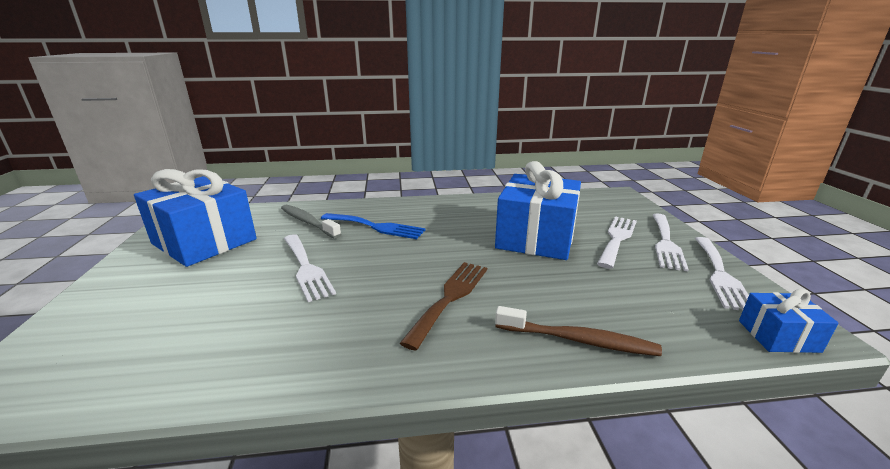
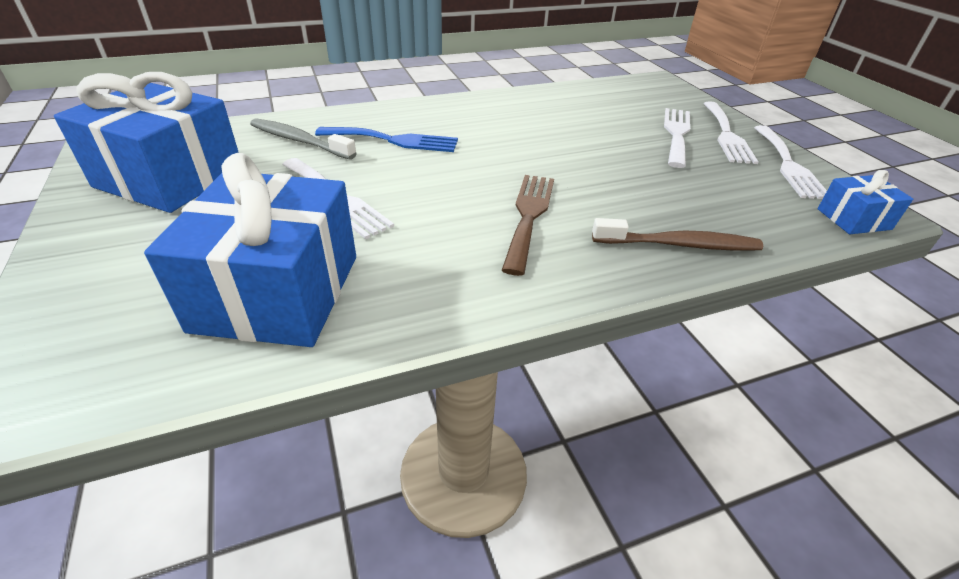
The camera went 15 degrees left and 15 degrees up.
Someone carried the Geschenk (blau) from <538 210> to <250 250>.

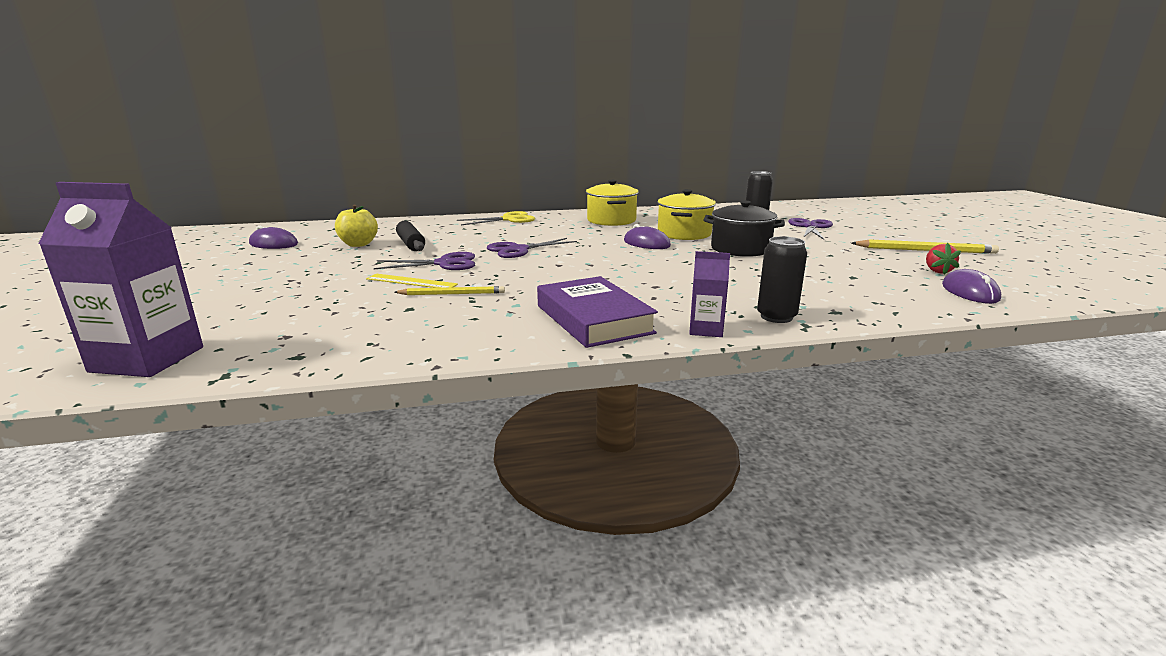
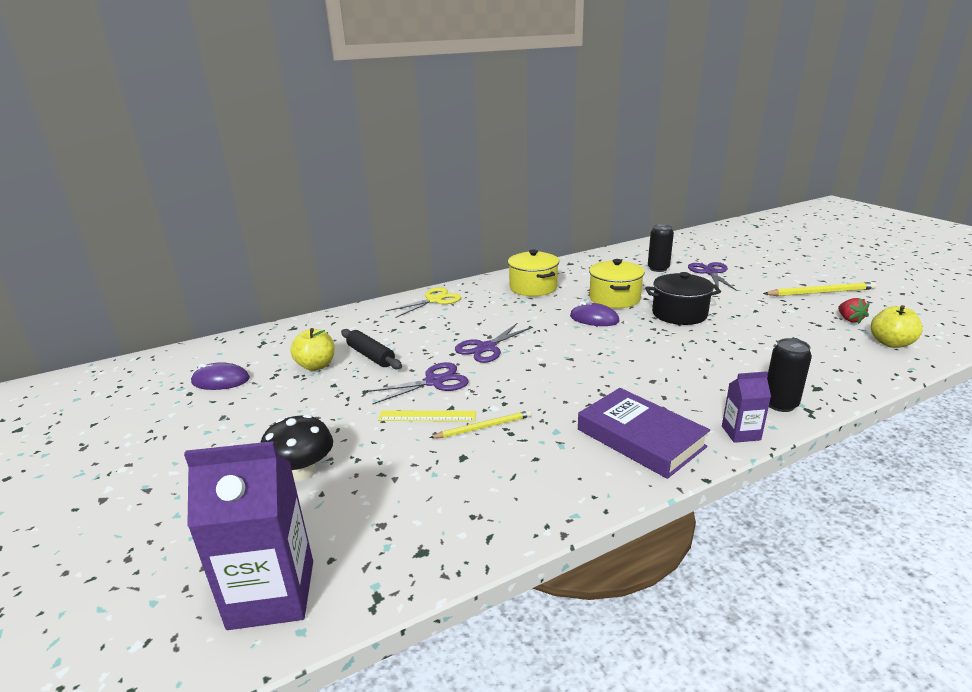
The camera went 15 degrees left and 5 degrees up.
Someone swapped the Computermaus (lila) at <971 286> for the Apfel (gelb) at <897 326>.
Someone put down the Pilz (schwarz) at <297 447>.

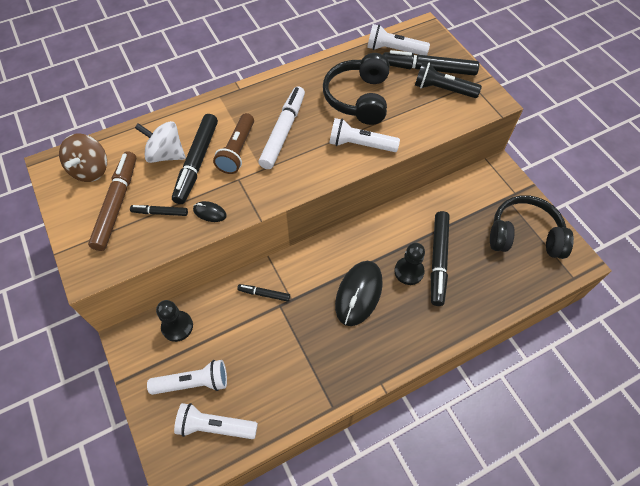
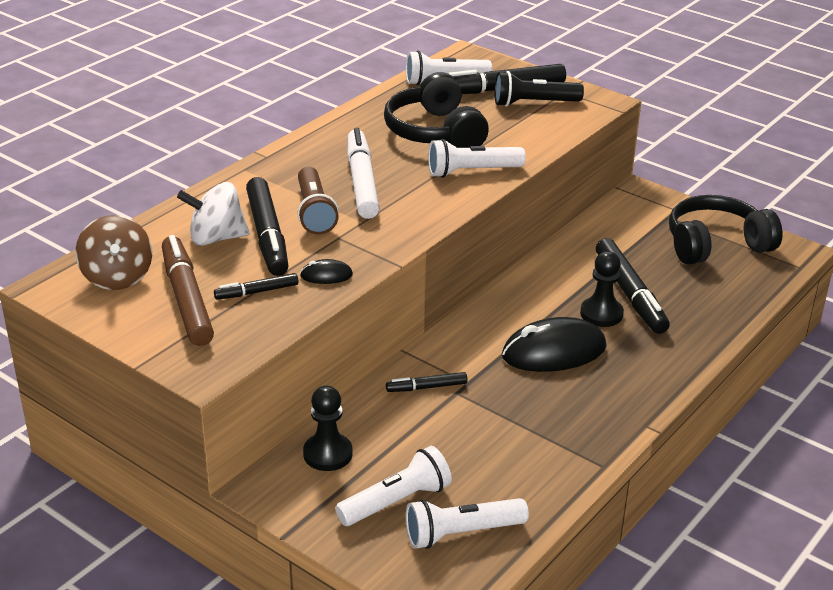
The camera went 25 degrees left and 25 degrees down.
Someone rotated the Computermaus (schwarz) at <359 293> by 75 degrees clockwise.

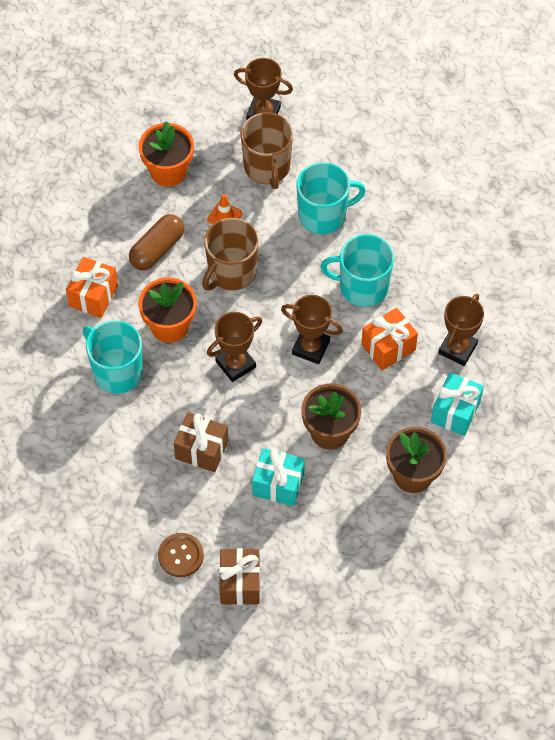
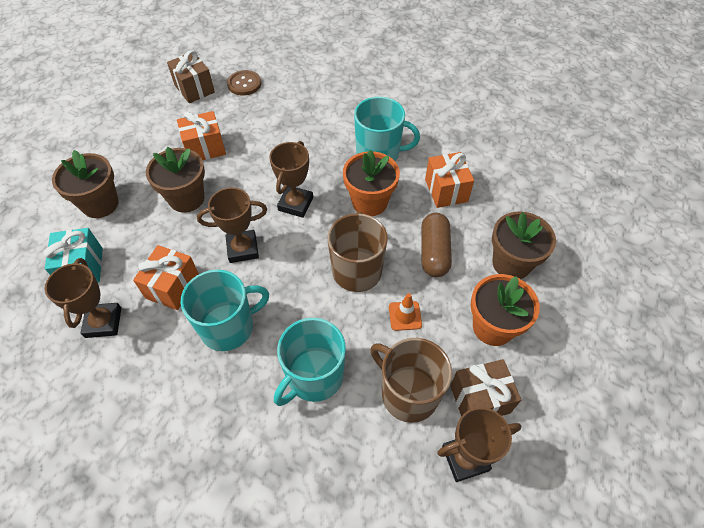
The camera went 145 degrees right and 5 degrees down.
Someone carried the Geschenk (braun) from <201 442> to <485 388>.
Someone repainted the Geschenk (türkis) at <278 477>, which became the Geschenk (orange) at <201 135>.
Someone put down the Blumentopf (braun) at <524 245>.

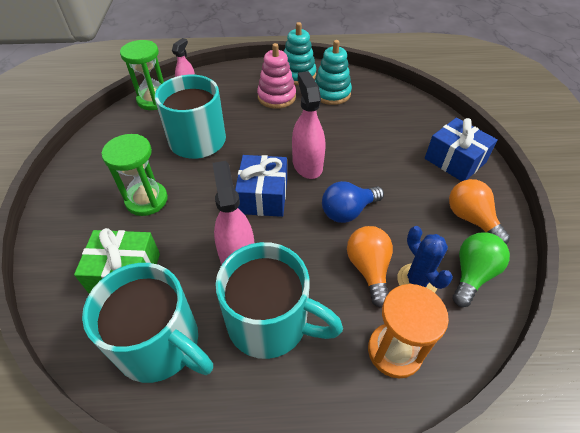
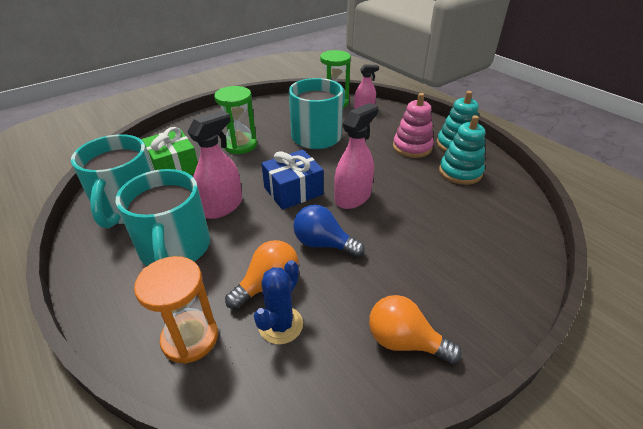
The camera went 55 degrees right and 10 degrees down.
Someone took away the Geschenk (blau) at <461 149>.
Someone rotated the Glühbirne (orange) at <479 212> by 90 degrees counterclockwise.
Someone took away the Glühbirne (grün) at <481 269>.

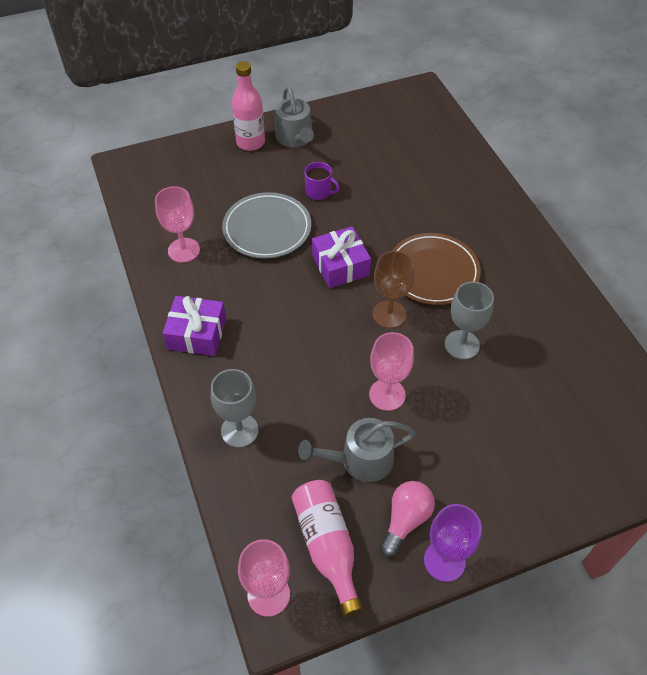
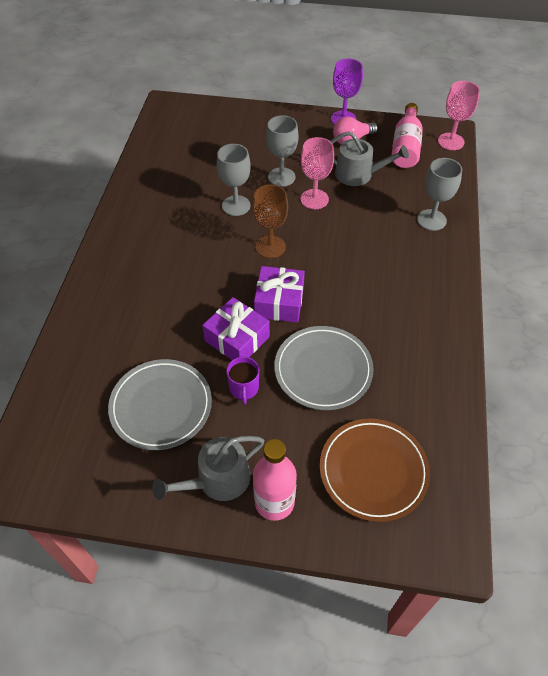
The camera went 150 degrees left and 0 degrees up.
Someone took away the Kelch (rosa) at <177 224>.
Someone carried the Geschenk (lila) from <194 326> to <236 328>.
Someone rotated the Gießkanne (grau) at <294 116> by 135 degrees counterclockwise.
Someone rotated the Tasse (lila) at <322 181> by 150 degrees counterclockwise.
Someone carried the Teller (braun) from <436 269> to <375 470>.
Someone put down the Teller (grau) at <160 404>.
Someone put down the Kelch (grau) at <282 151>.

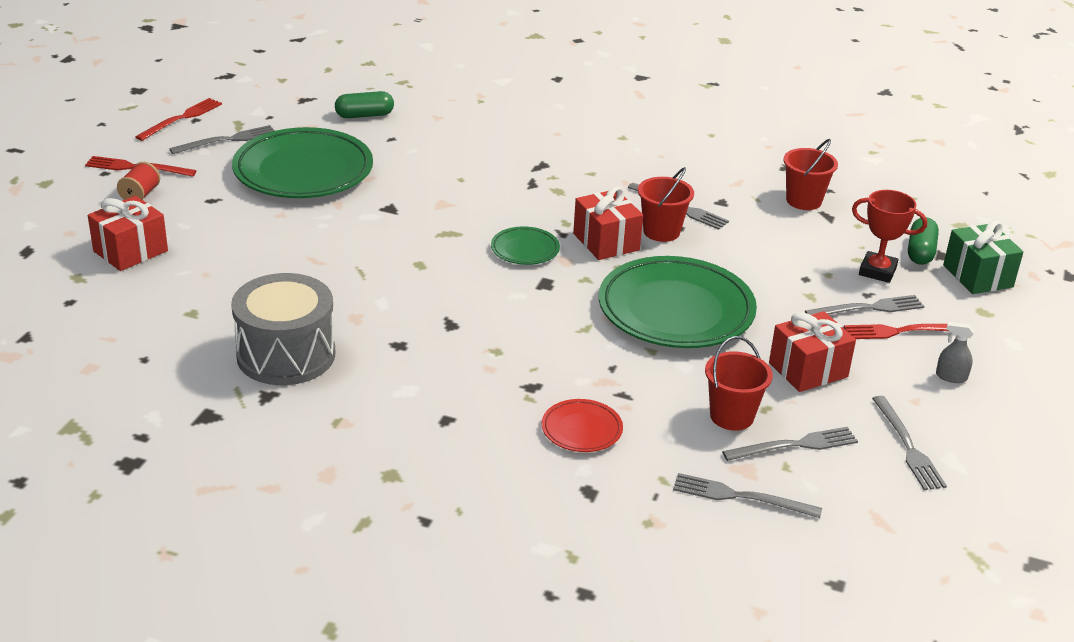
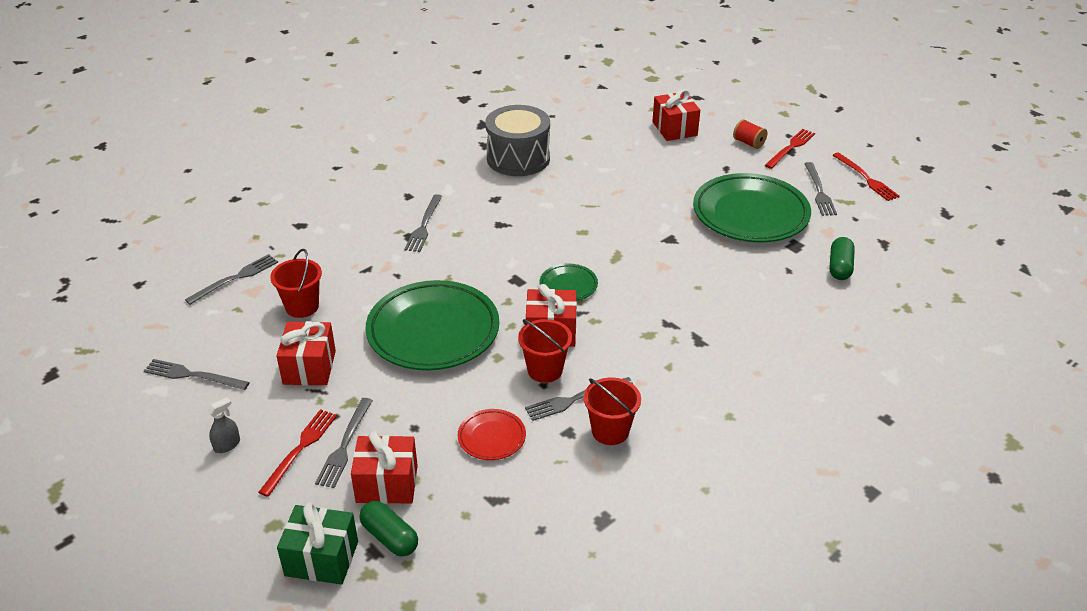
The camera went 120 degrees right and 5 degrees up.
Someone carried the Teller (rot) from <582 425> to <492 434>.
Someone carried the Gabel (grau) from <790 444> to <423 223>.
Someone carried the Eimer (rot) from <810 174> to <612 411>.
Someone swapped the Pokal (rot) at <889 236> for the Geschenk (rot) at <384 467>.

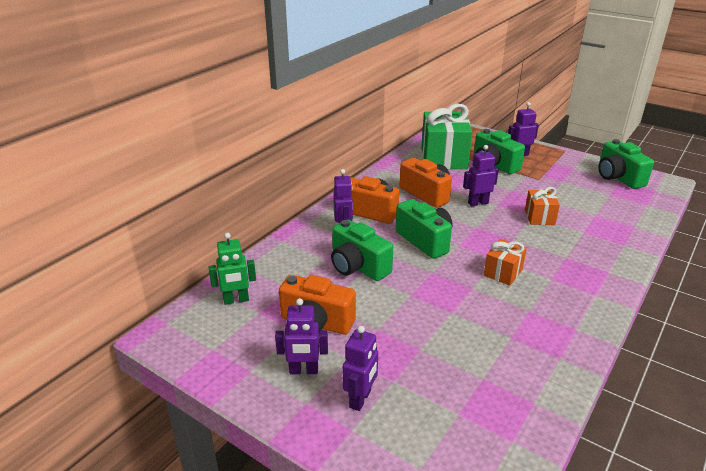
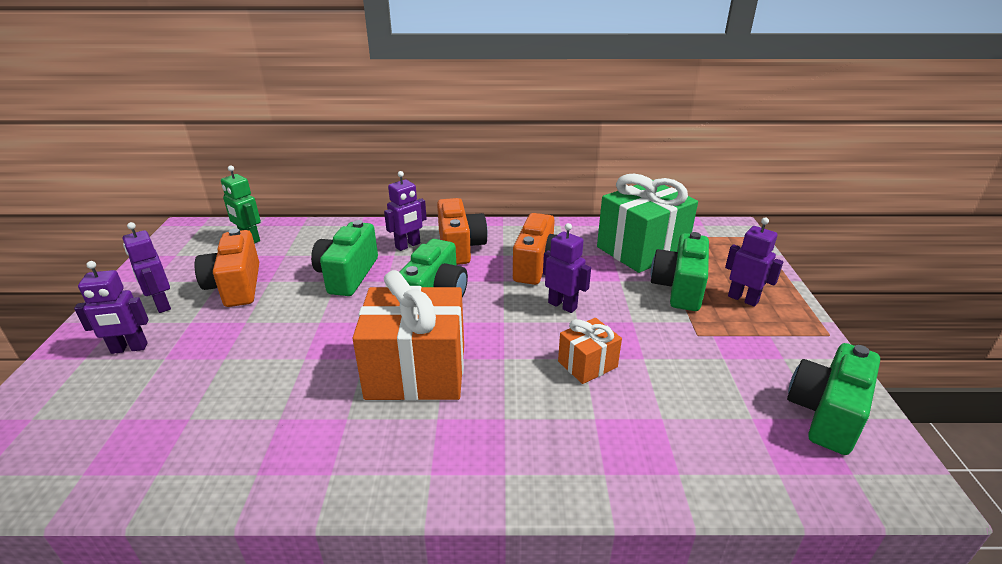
The camera went 55 degrees right and 0 degrees up.
Someone scaled the Geschenk (orange) at <505 262> by 1.99.

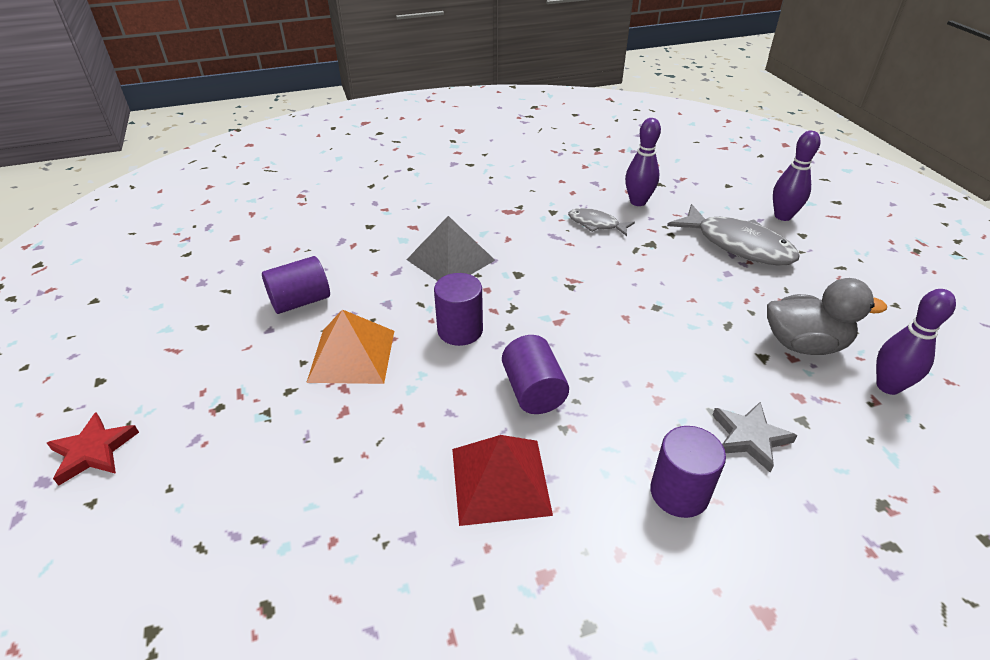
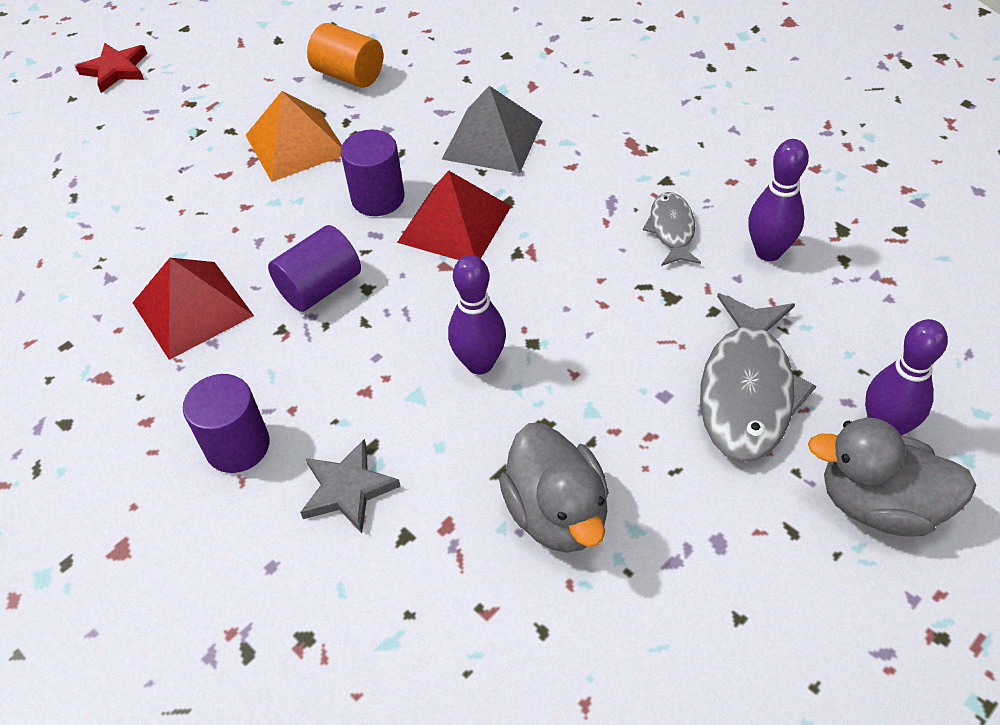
The camera went 65 degrees right and 10 degrees up.
Someone repainted the Vollzylinder (lila) at <296 285>, which became the Vollzylinder (orange) at <345 55>.
Someone carried the Bowlingkegel (lila) from <916 342> to <477 315>.
Someone put down the Pyramide (rot) at <454 215>.
Someone put down the Ente (grau) at <892 477>.

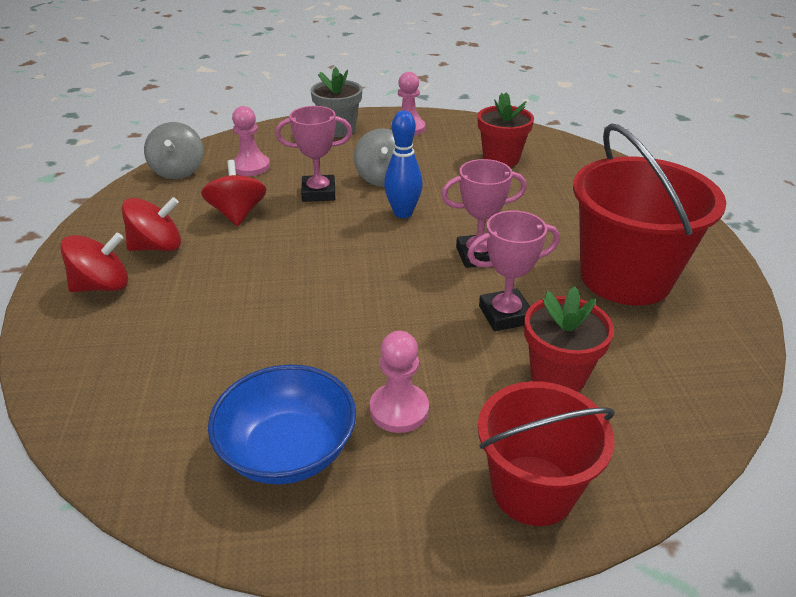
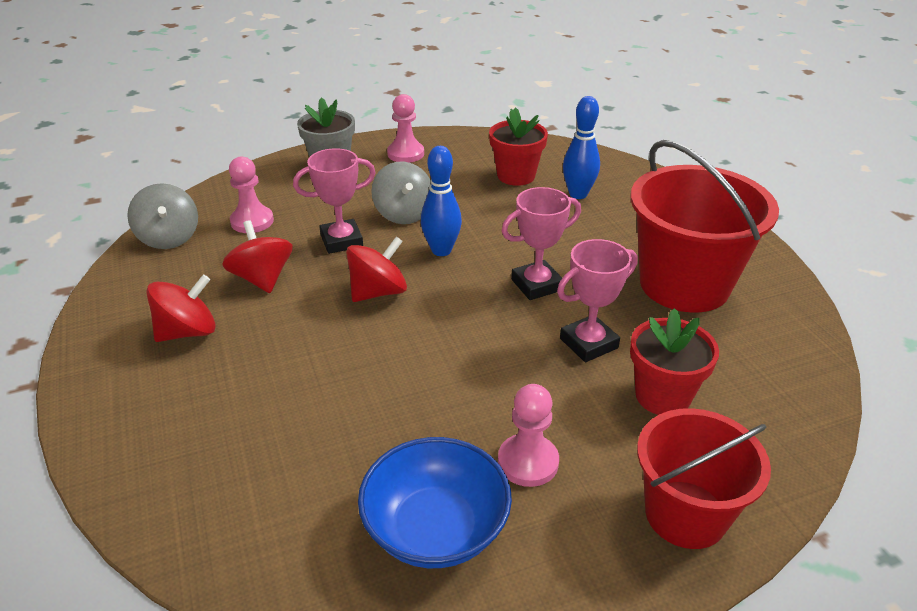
The camera went 15 degrees left and 0 degrees up.
Someone carried the Kreisel (rot) from <94 262> to <376 269>.
Someone put down the Bowlingkegel (blau) at <581 147>.

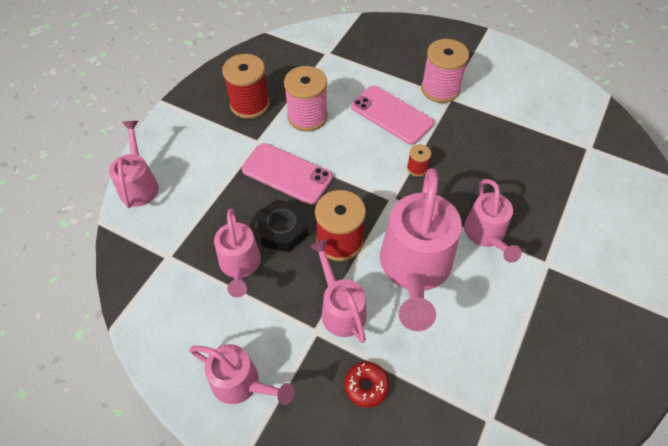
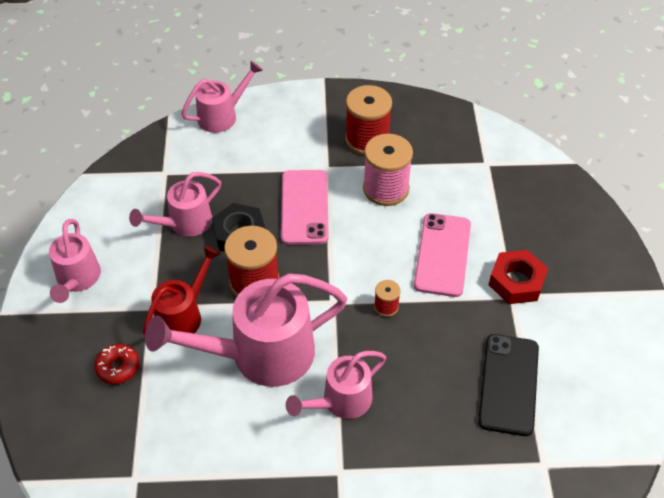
The camera went 60 degrees right and 5 degrees down.
Someone repainted the Gießkanne (rosa) at <338 291>, which became the Gießkanne (rot) at <181 290>.
Someone swapped the Garnrolle (rosa) at <445 71> for the Sechskantmutter (rot) at <518 277>.
Someone put down the Handy (schwarz) at <508 385>.

